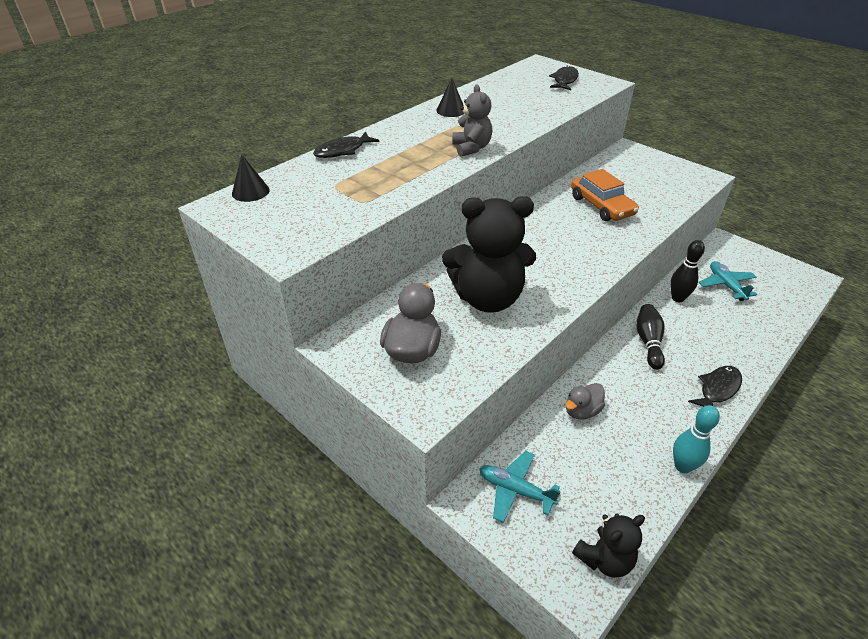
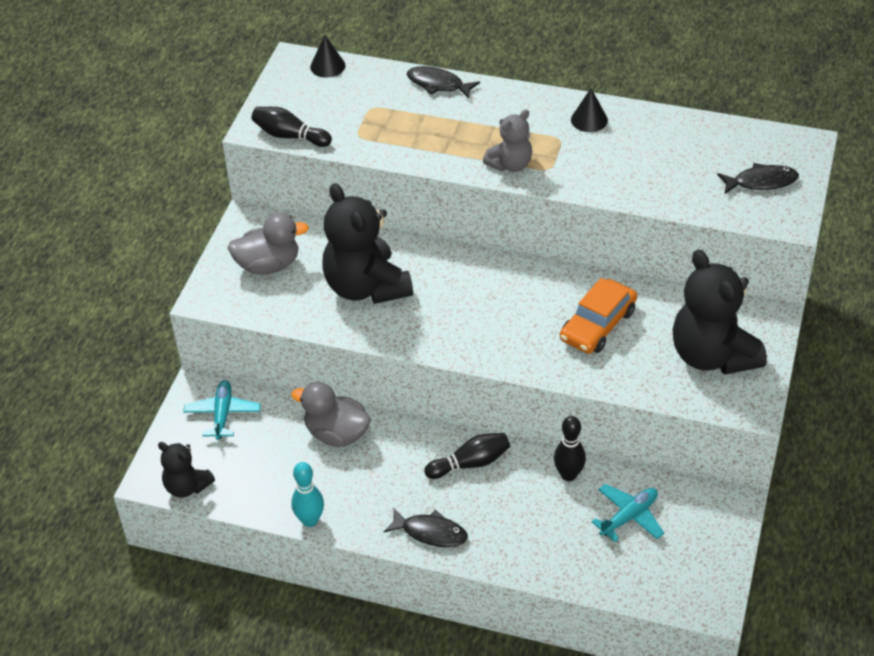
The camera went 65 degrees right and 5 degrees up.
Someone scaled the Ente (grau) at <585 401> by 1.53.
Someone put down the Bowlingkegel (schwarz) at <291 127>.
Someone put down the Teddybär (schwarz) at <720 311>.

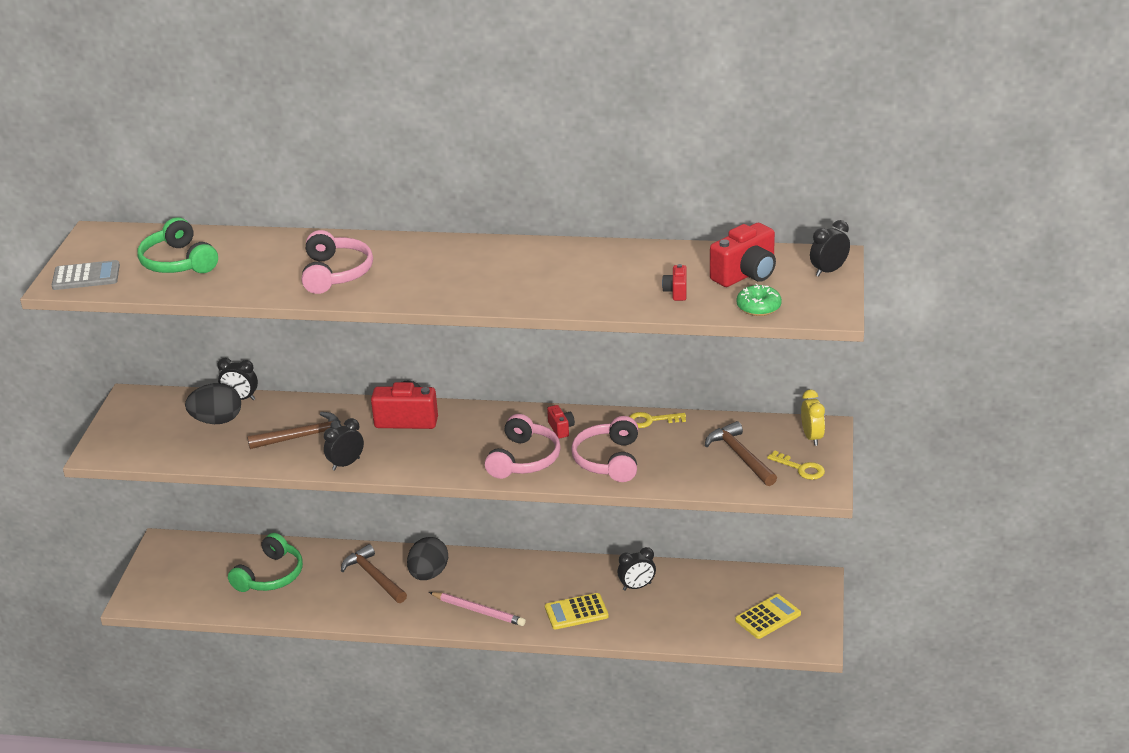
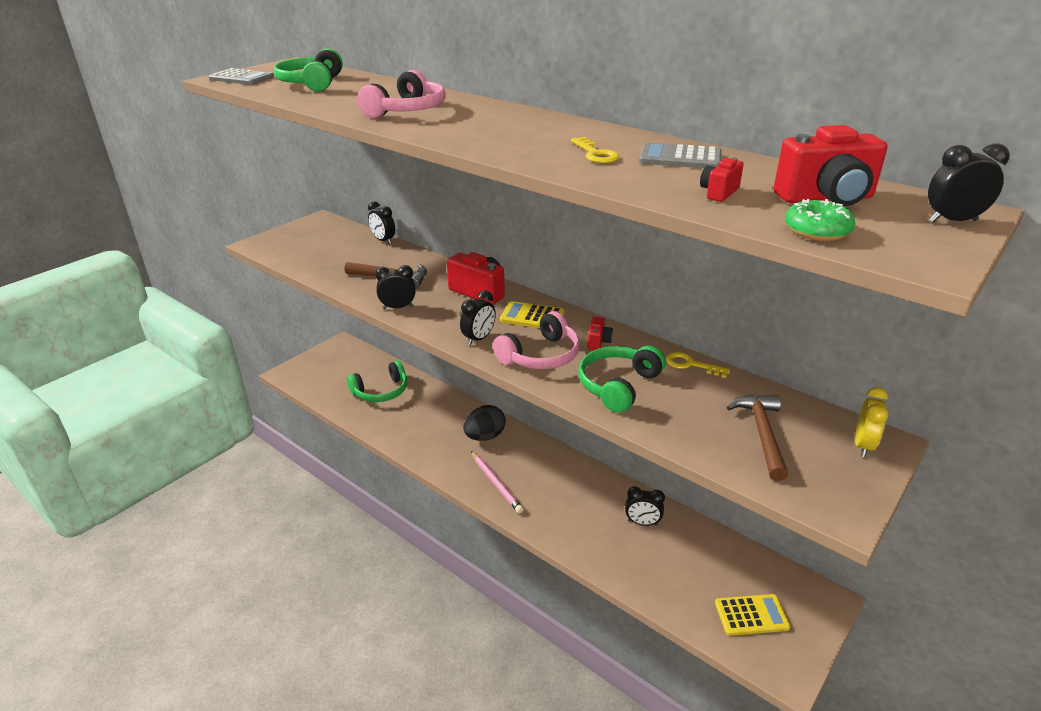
The camera went 30 degrees right and 0 degrees up.
Someone took away the Ei (schwarz) at <213 403>.
Someone took away the Hammer (braun) at <374 573>.
Someone carried the Taschenrechner (gelb) from <577 611> to <532 314>.
Someone repainted the Kopfhörer (rosa) at <604 449>, which became the Kopfhörer (grün) at <622 379>.
Someone carried the Schlüssel (gelb) from <796 465> to <595 150>.
Someone put down the Wecker (schwarz) at <478 317>.
Someone put down the Taschenrechner (grau) at <680 155>.

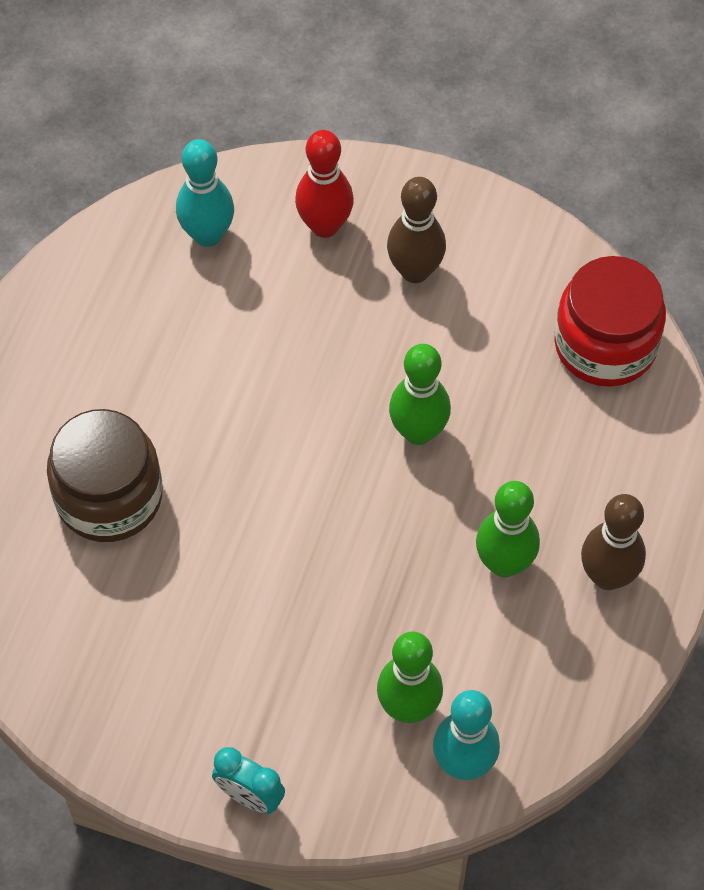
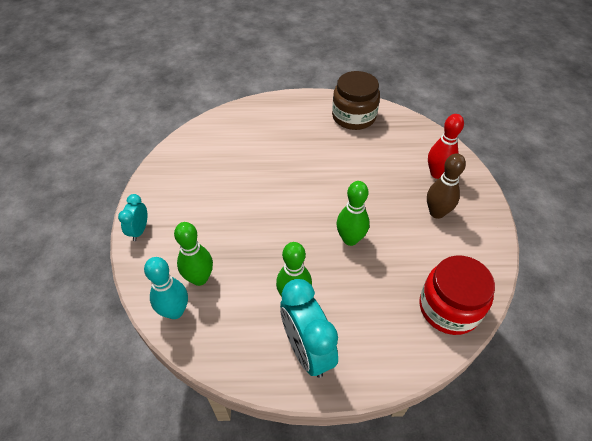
The camera went 70 degrees right and 10 degrees down.
Someone carried the Einmachglas (braun) from <105 475> to <356 100>.
Someone took away the Bowlingkegel (türkis) at <205 193>.
Someone swapped the Bowlingkegel (braun) at <613 542> for the Wecker (türkis) at <309 328>.

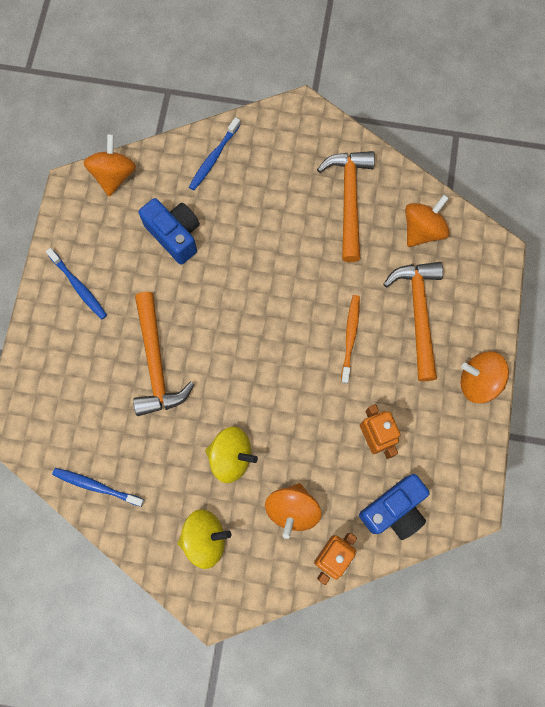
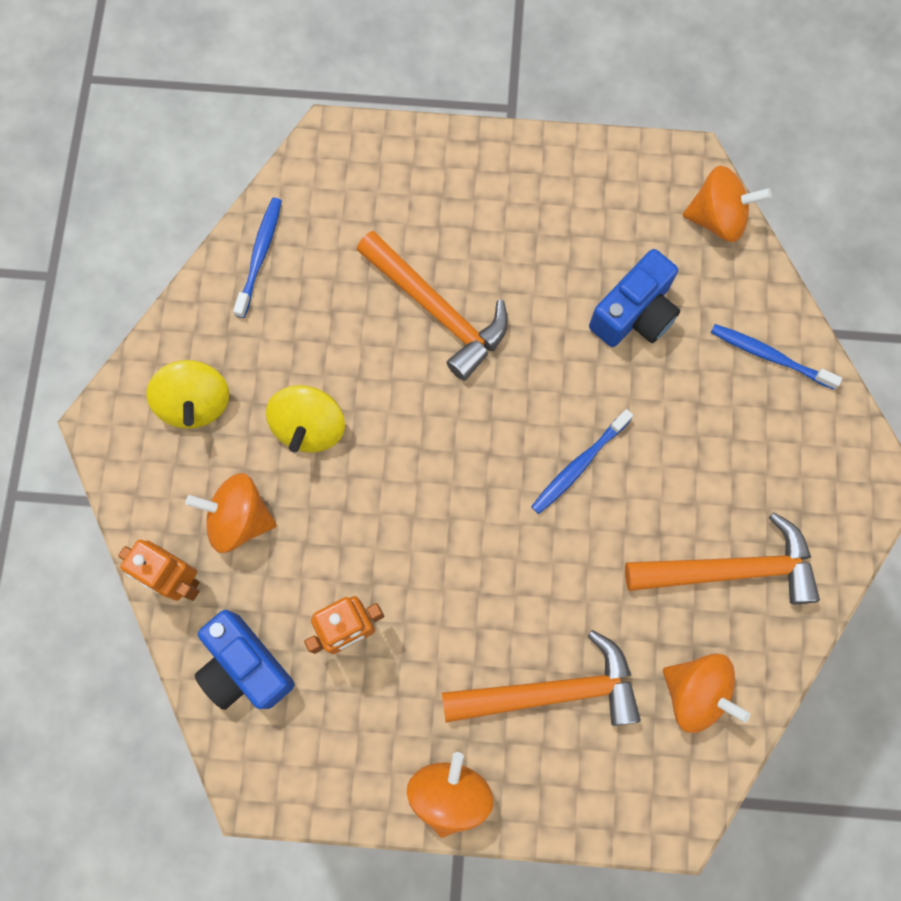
The camera went 85 degrees right and 0 degrees up.
Someone carried the Zahnbürste (blau) from <76 283> to <582 461>.
Someone rotated the Hammer (orange) at <163 354> by 120 degrees counterclockwise.
Someone took away the Zahnbürste (orange) at <350 339>.

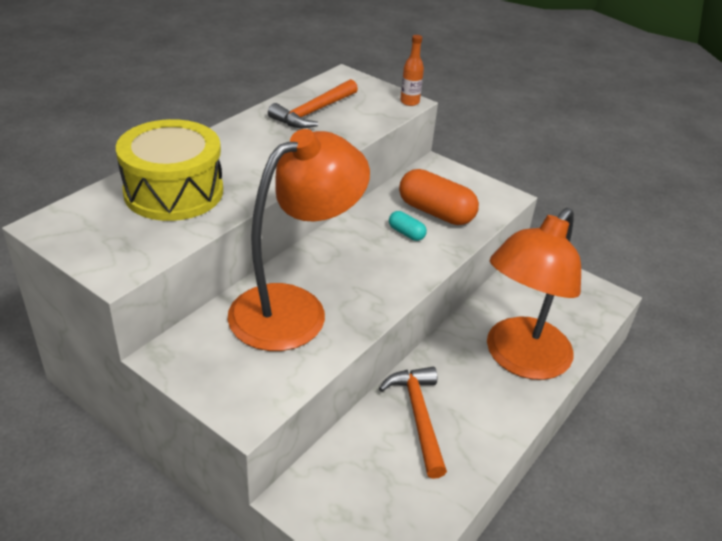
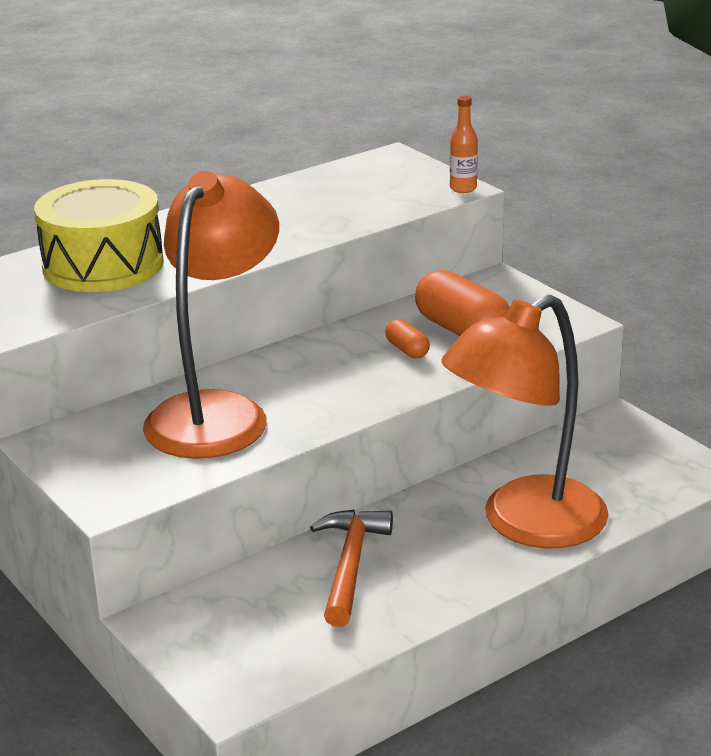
The camera went 20 degrees right and 10 degrees down.
Someone rotated the Lampe (orange) at <299 240> by 45 degrees counterclockwise.
Someone took away the Hammer (orange) at <313 103>.
Someone repainted the Kapsel (türkis) at <408 226>, which became the Kapsel (orange) at <407 338>.

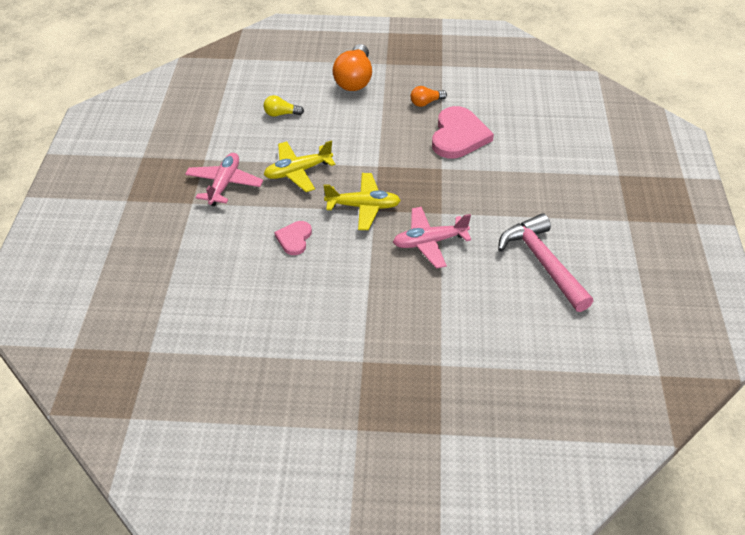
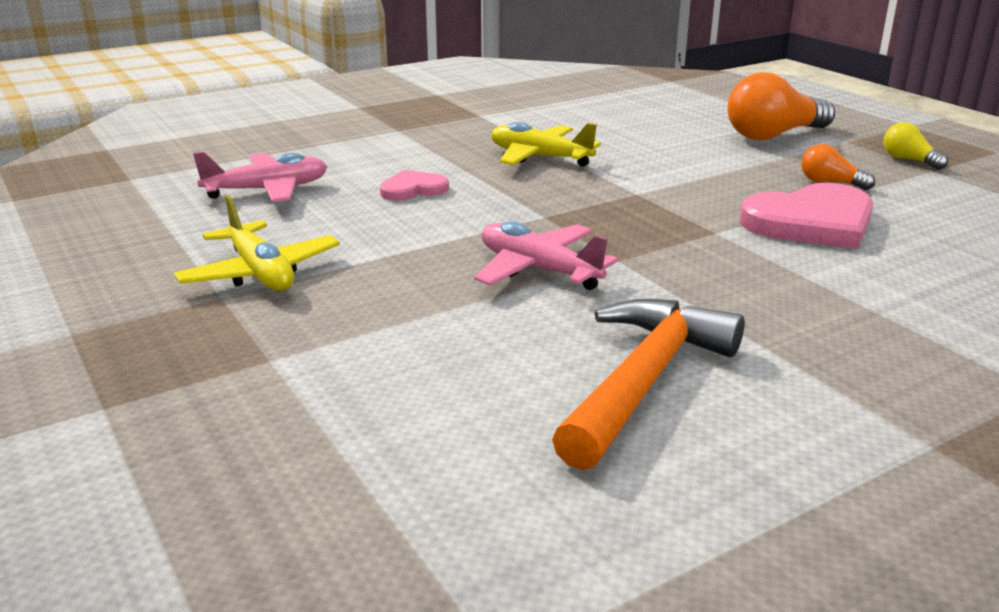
The camera went 55 degrees right and 20 degrees down.
Someone carried the Flugzeug (rosa) from <224 179> to <260 177>.
Someone carried the Glühbirne (gelb) from <284 106> to <916 146>.
Someone carried the Flugzeug (gelb) from <362 201> to <256 243>.
Someone repainted the Hammer (rosa) at <545 262>, which became the Hammer (orange) at <648 384>.

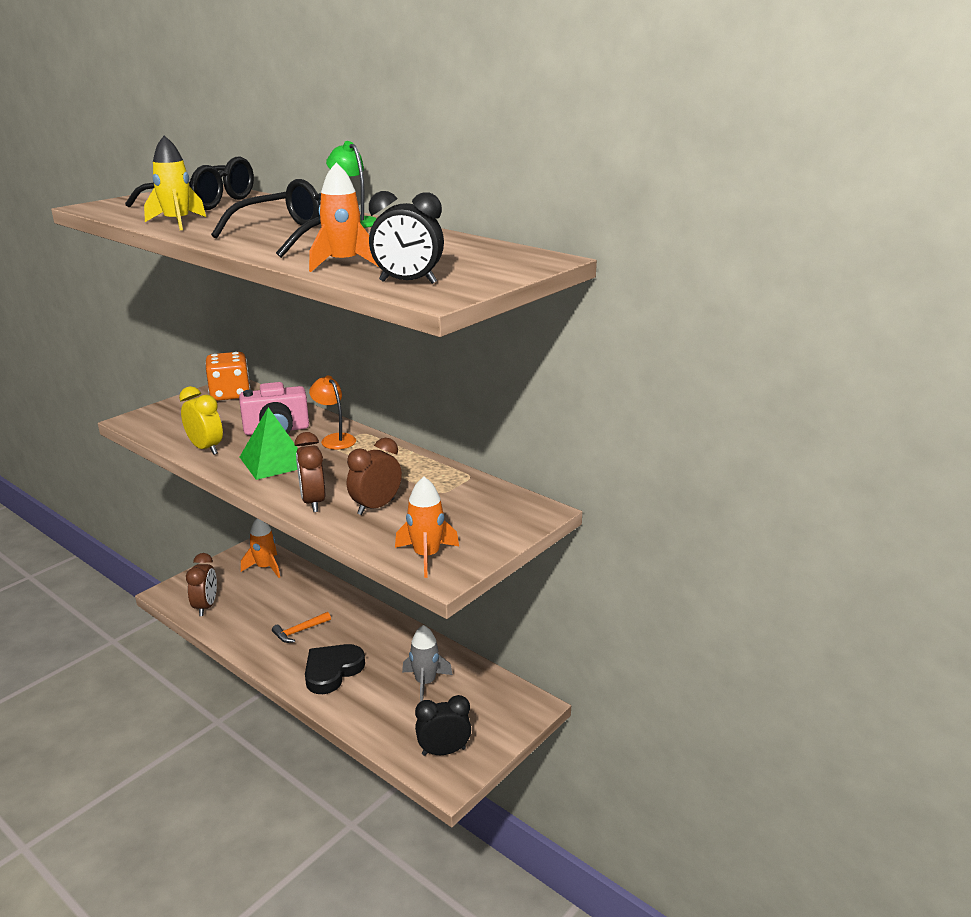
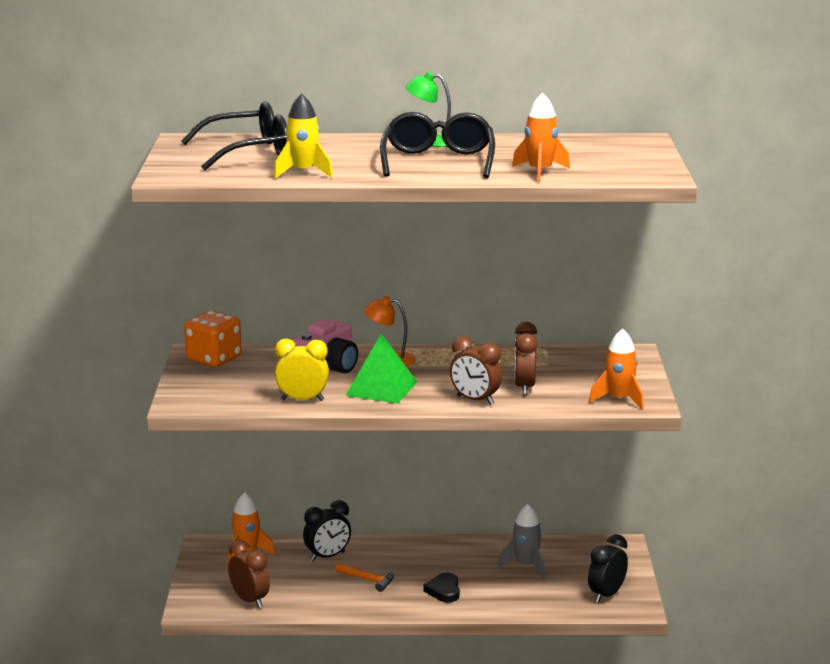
The camera went 40 degrees left and 5 degrees down.
Someone rotated the Hammer (orange) at <301 627> by 75 degrees counterclockwise.
Someone scaled the Herz (schwarz) at <335 669> by 0.63.
Someone carried the Wecker (schwarz) from <406 237> to <327 530>.

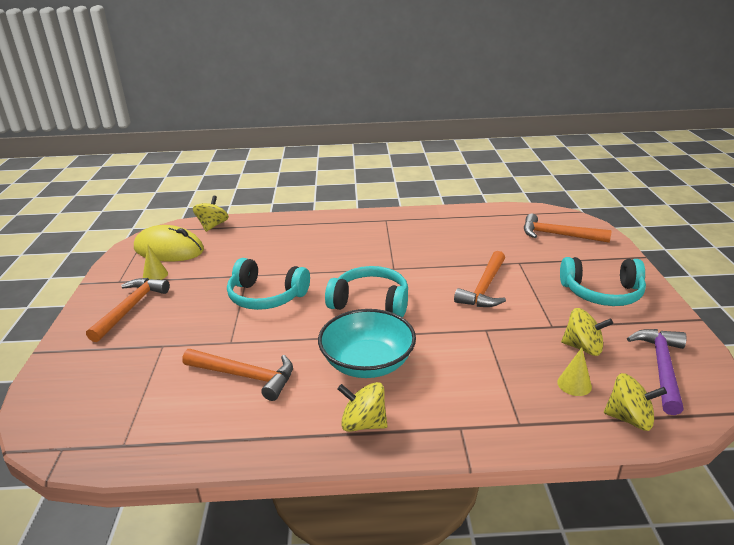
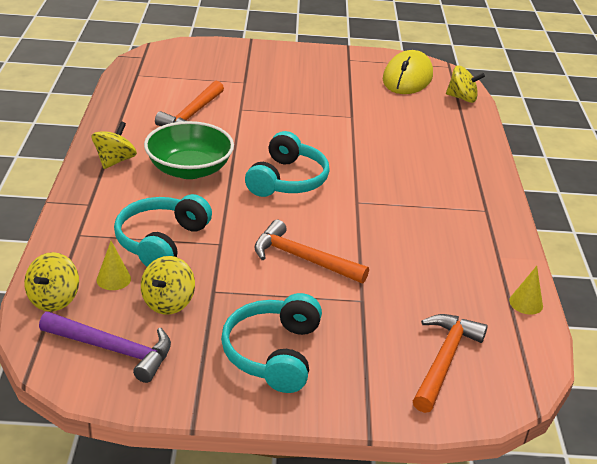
The camera went 90 degrees right and 5 degrees up.
Someone took away the Hammer (orange) at <128 310>.
Someone carried the Kegel (gelb) from <155 262> to <526 290>.
Someone carried the Kopfhörer (türkis) from <268 284> to <163 230>.
Someone repainted the Schüssel (türkis) at <367 343>, which became the Schüssel (grün) at <189 150>.

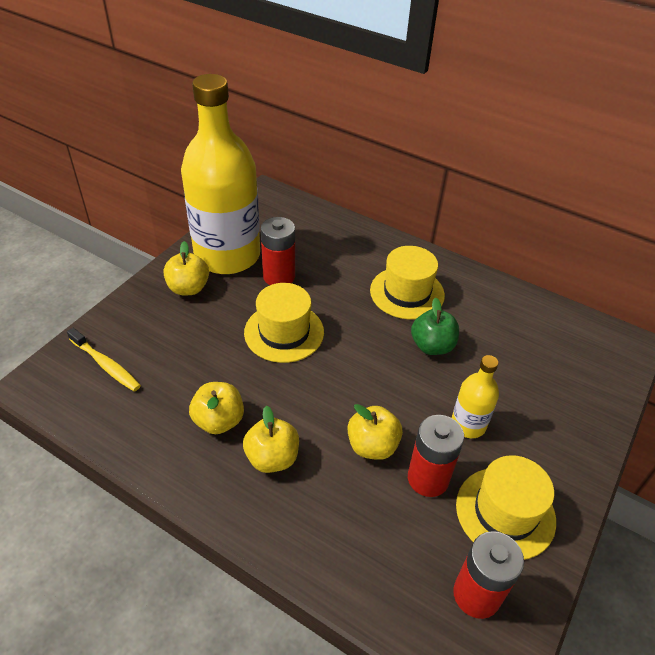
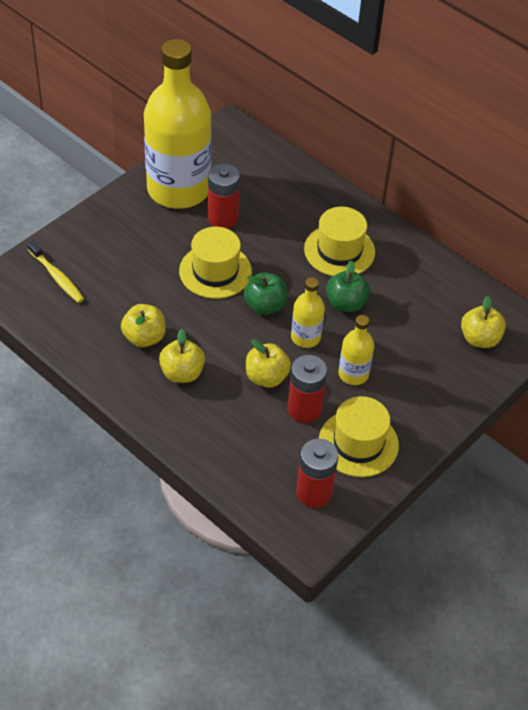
The camera went 10 degrees right and 5 degrees up.
Someone carried the Apfel (gelb) from <186 268> to <483 322>.
Someone put down the Apfel (grün) at <265 293>.
Someone put down the Flasche (gelb) at <308 312>.

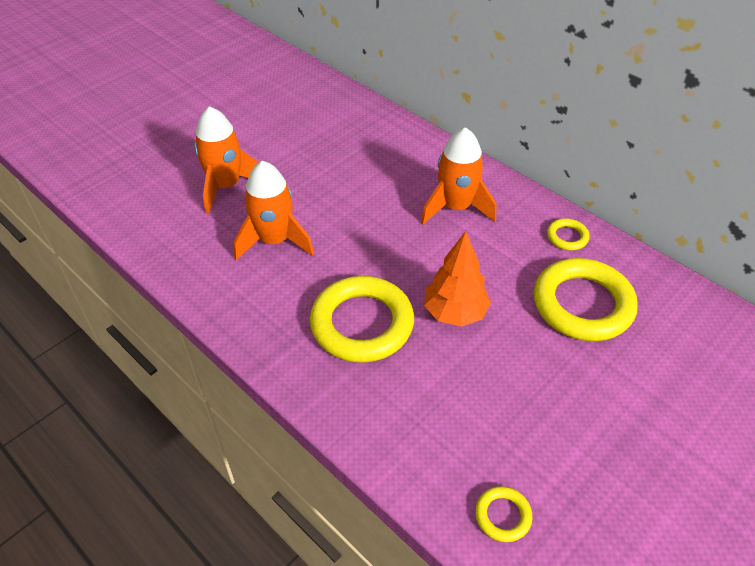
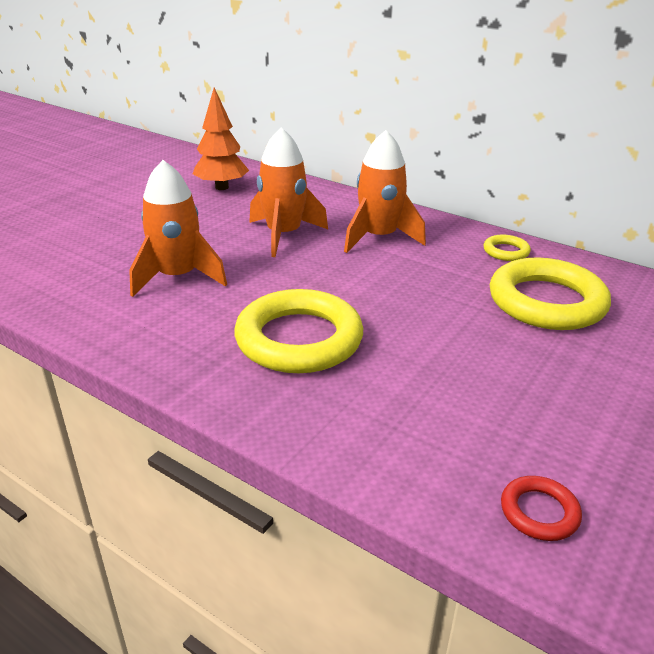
The camera went 10 degrees left and 15 degrees down.
Someone carried the Rakete (orange) from <226 160> to <288 192>.
Someone carried the Baum (orange) from <457 279> to <221 138>.
Someone repainted the Ring (gelb) at <504 514>, which became the Ring (rot) at <541 508>.

